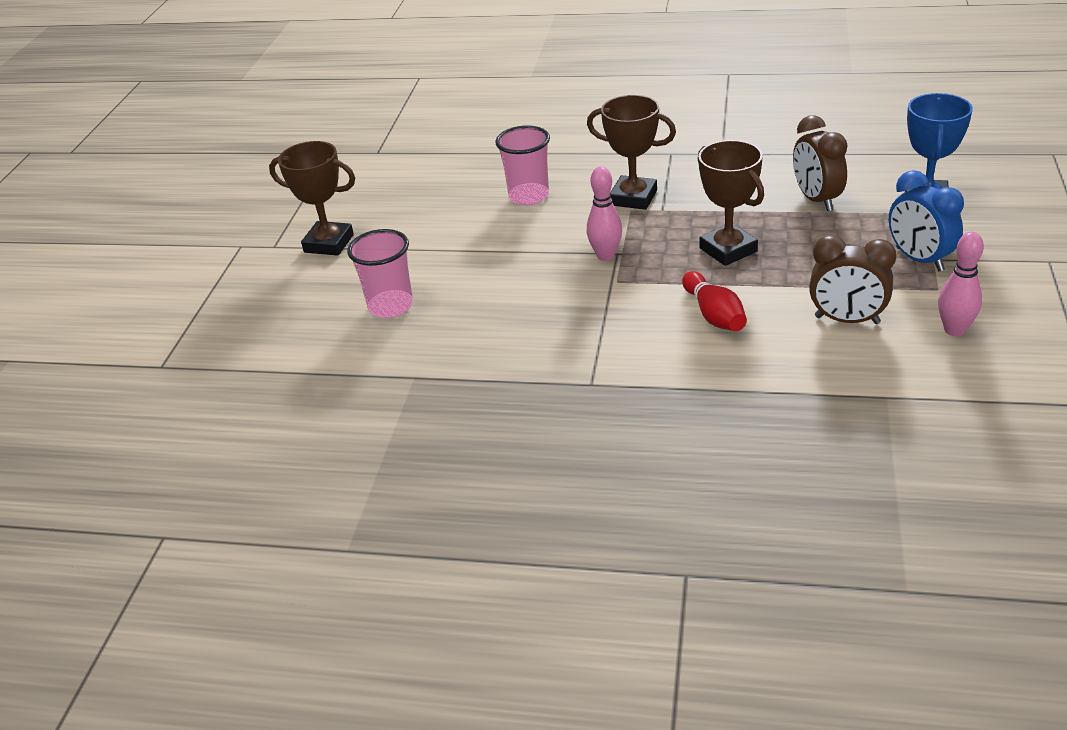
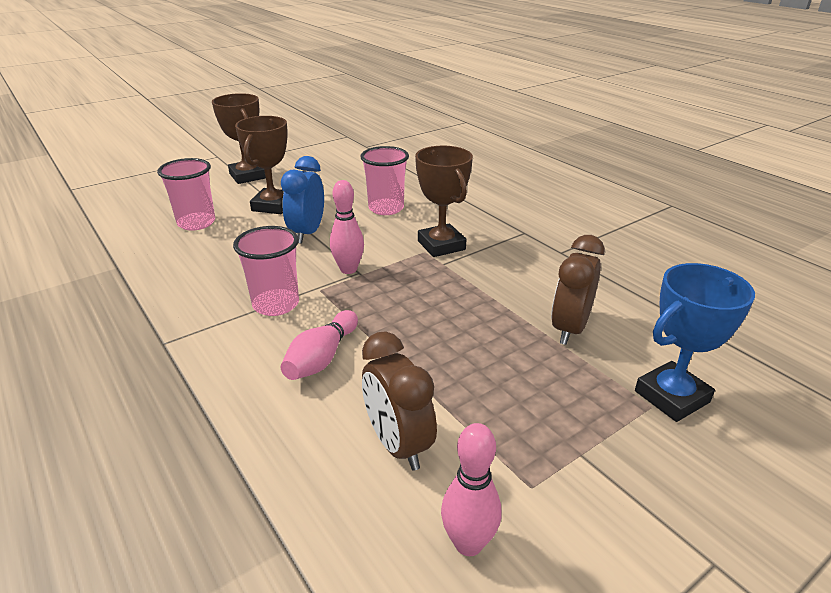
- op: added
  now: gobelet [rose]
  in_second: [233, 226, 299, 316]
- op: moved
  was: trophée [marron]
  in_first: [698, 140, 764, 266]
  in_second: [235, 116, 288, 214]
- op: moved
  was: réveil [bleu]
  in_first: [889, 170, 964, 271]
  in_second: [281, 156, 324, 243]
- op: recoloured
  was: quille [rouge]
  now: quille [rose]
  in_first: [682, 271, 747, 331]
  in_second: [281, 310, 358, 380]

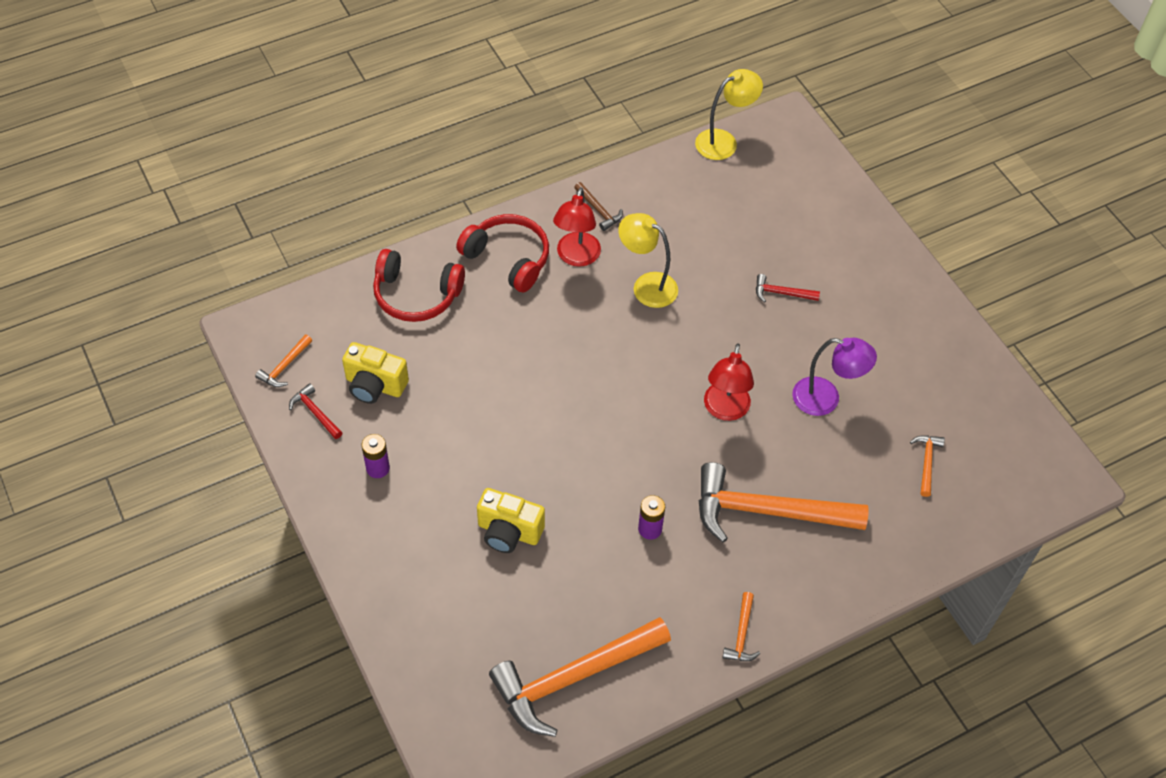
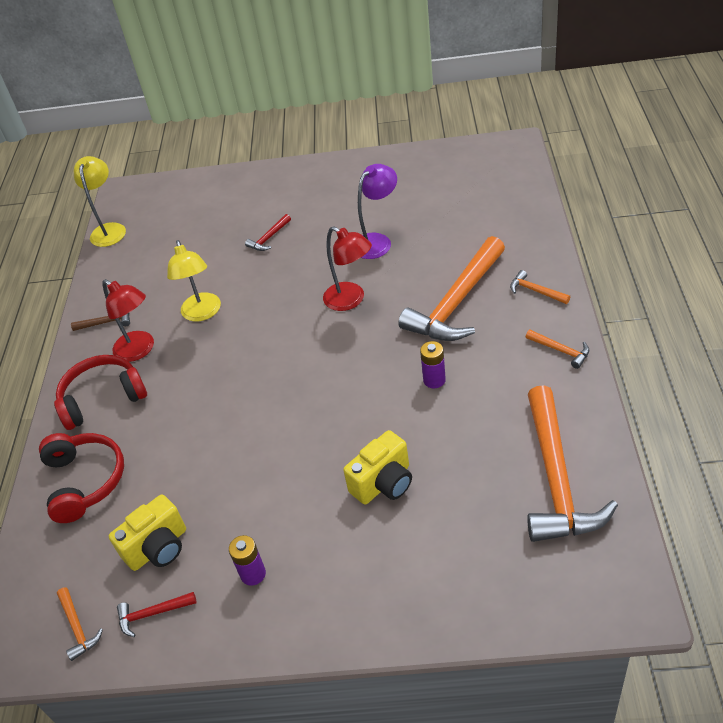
- op: moved
  was: marteau [orange]
  in_first: [910, 435, 945, 497]
  in_second: [510, 270, 570, 304]
- op: turned
  was: casque audio [rouge]
  in_first: [373, 249, 465, 322]
  in_second: [39, 433, 124, 523]
  clockwise: -60
- op: turned
  was: lampe [jaune]
  in_first: [618, 213, 678, 308]
  in_second: [167, 240, 221, 322]
  clockwise: -75

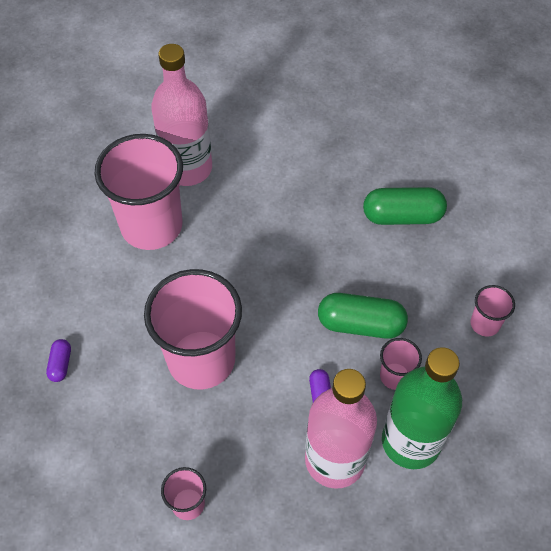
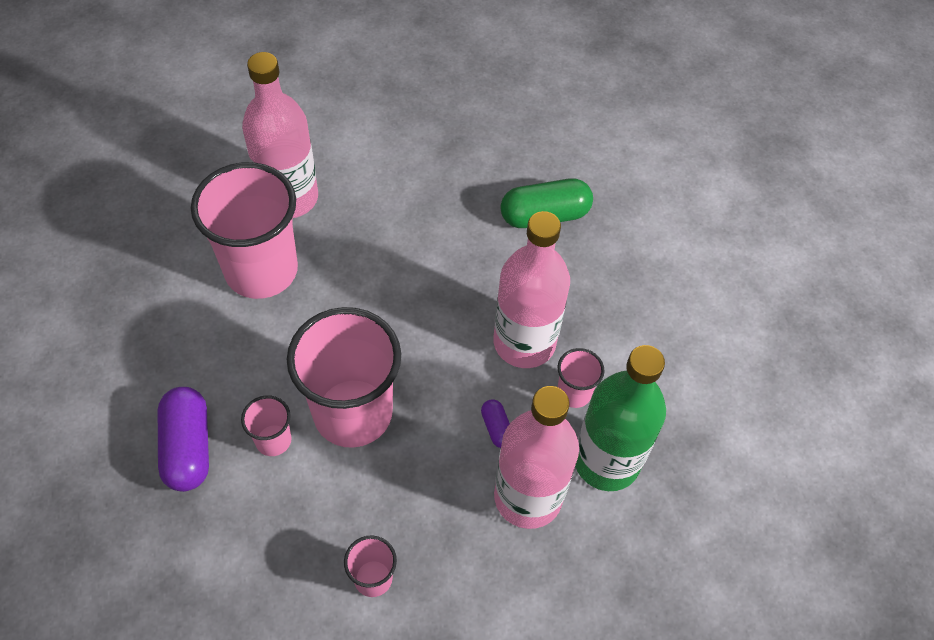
- op: moved
  was: gobelet [rose]
  in_first: [470, 285, 515, 337]
  in_second: [241, 395, 292, 456]
- op: replaced
  was: gélule [vert]
  now: bouteille [rose]
  in_first: [318, 293, 408, 339]
  in_second: [493, 211, 570, 368]
- op: resized
  was: gélule [violet]
  in_first: [46, 339, 71, 382]
  in_second: [158, 387, 209, 492]
  ratio: 2.03

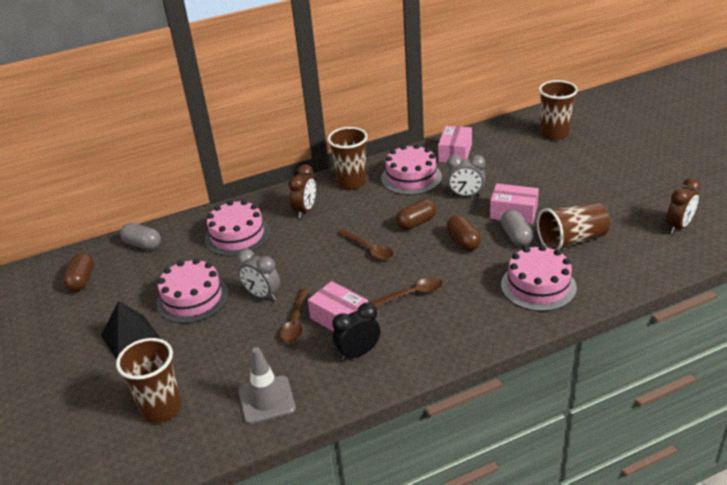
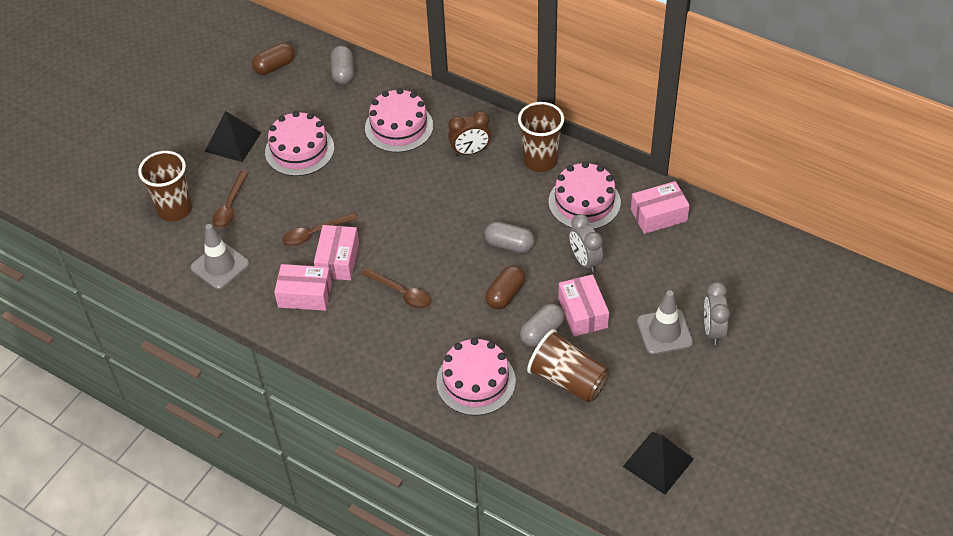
- op: removed
  was: gobelet [marron]
  in_first: [539, 80, 578, 140]
- op: added
  now: cône de chantier [gris]
  in_second: [637, 290, 693, 355]
- op: moved
  was: réveil [gris]
  in_first: [237, 249, 280, 301]
  in_second: [704, 282, 730, 345]
- op: moved
  was: cuillère [marron]
  in_first: [337, 229, 393, 260]
  in_second: [212, 171, 248, 228]
- op: replaced
  was: réveil [noir]
  now: boîte [rose]
  in_first: [333, 303, 380, 361]
  in_second: [274, 264, 332, 311]
- op: replaced
  was: réveil [marron]
  now: pyramide [noir]
  in_first: [666, 178, 701, 234]
  in_second: [623, 432, 694, 495]
- op: recoloured
  was: gélule [marron]
  now: gélule [gris]
  in_first: [396, 199, 436, 230]
  in_second: [485, 222, 535, 253]

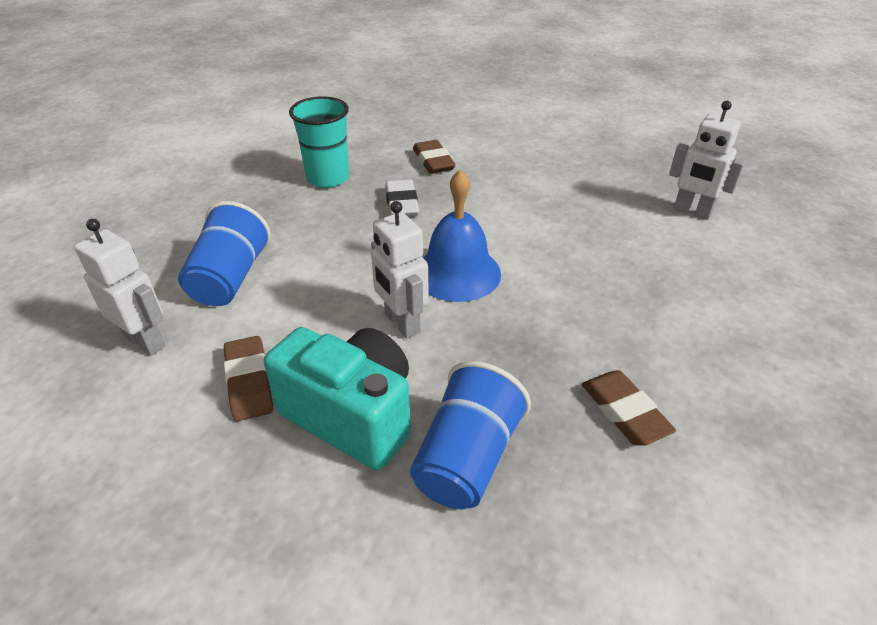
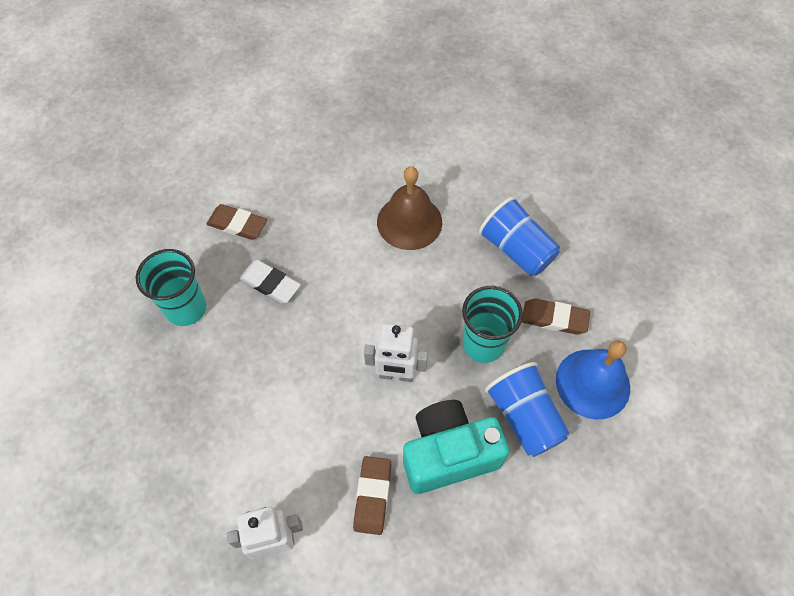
- op: removed
  was: robot [blanc]
  in_first: [669, 101, 745, 220]
- op: added
  now: cloche [marron]
  in_second: [377, 166, 442, 250]
- op: added
  now: gobelet [turquoise]
  in_second: [462, 286, 523, 363]
- op: moved
  was: gobelet [bleu]
  in_first: [178, 201, 271, 306]
  in_second: [479, 196, 560, 276]
- op: moved
  was: cloche [bleu]
  in_first: [423, 169, 501, 302]
  in_second: [556, 341, 630, 420]
- op: turned
  was: gomme [marron]
  in_first: [224, 336, 273, 421]
  in_second: [353, 456, 391, 535]
  clockwise: 75

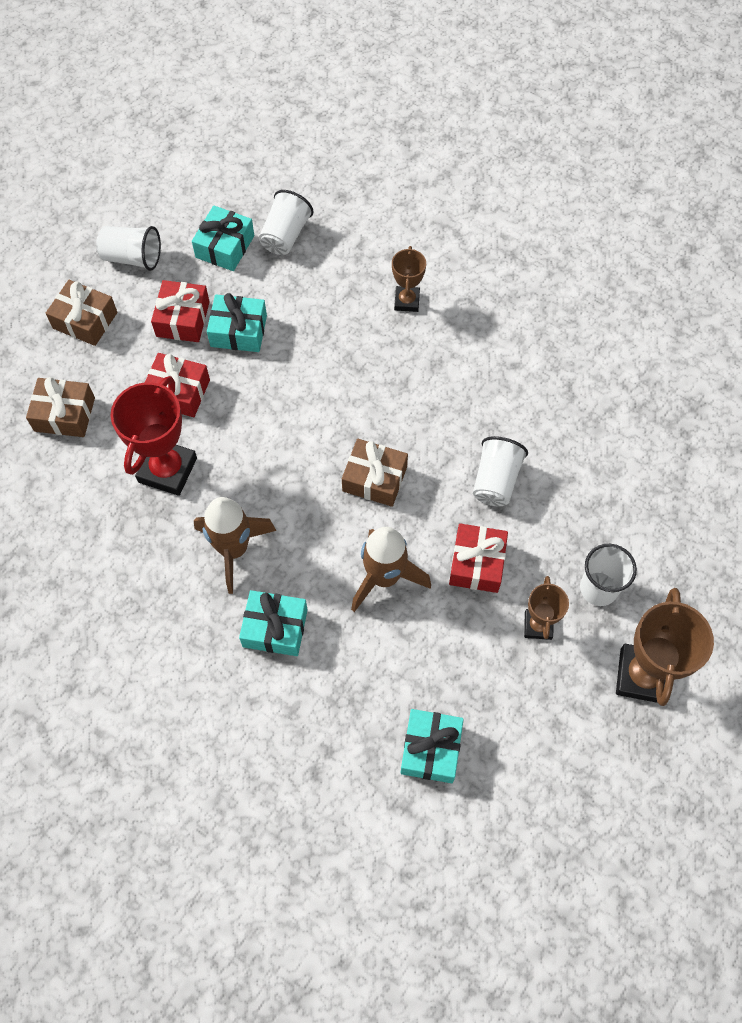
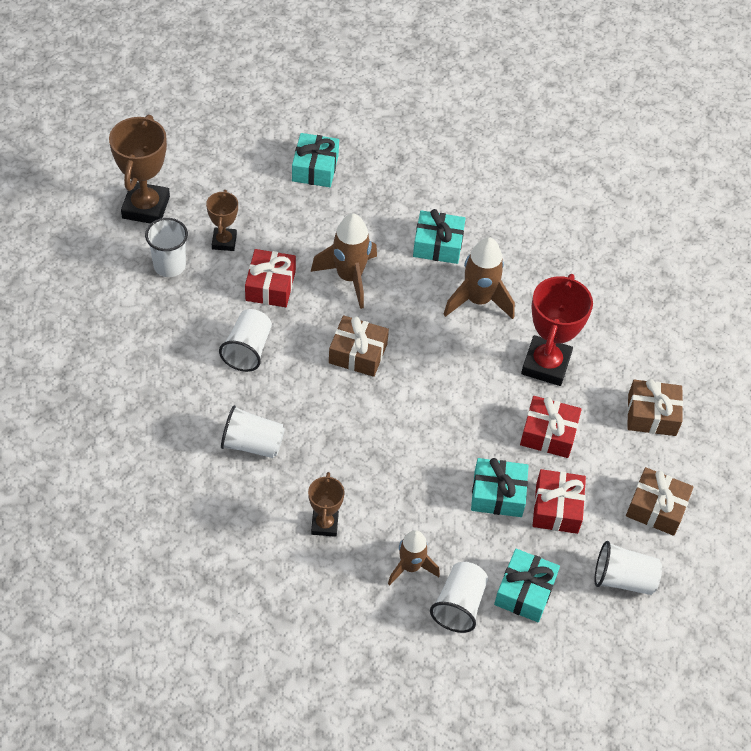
- op: added
  now: gobelet [blanc]
  in_second: [221, 405, 285, 458]
- op: added
  now: fusée [marron]
  in_second: [388, 530, 440, 586]

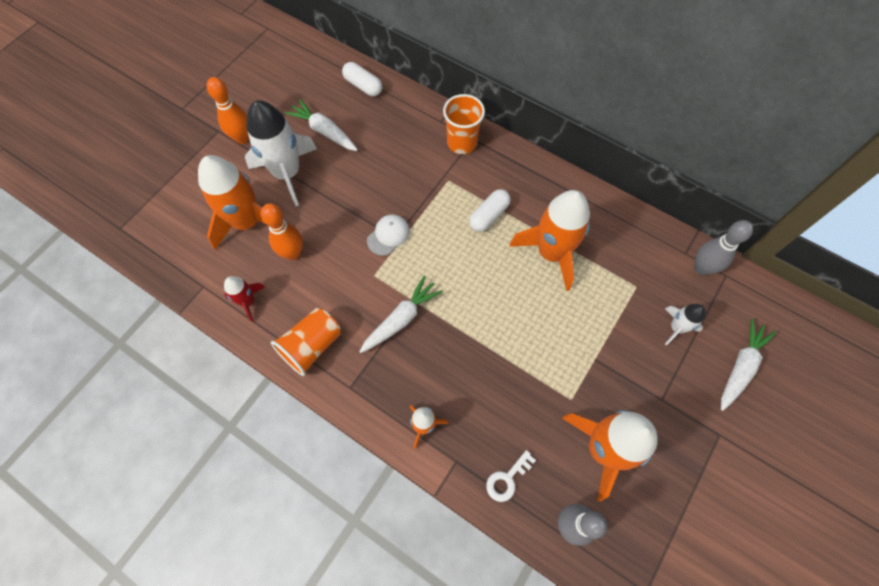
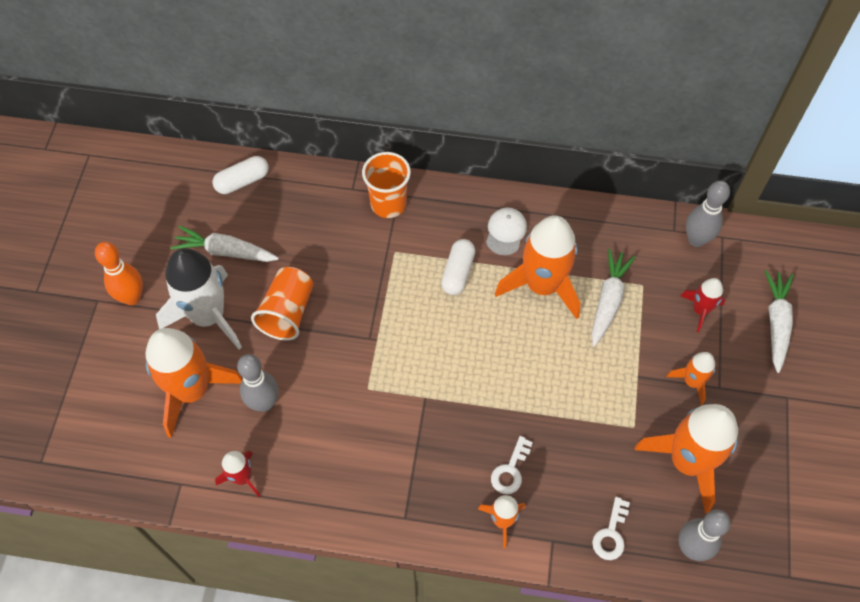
- op: added
  now: clé [blanc]
  in_second: [491, 436, 533, 494]
- op: added
  now: fusée [orange]
  in_second: [667, 352, 715, 405]
- op: moved
  was: gobelet [orange]
  in_first: [271, 308, 341, 376]
  in_second: [251, 267, 314, 341]
- op: moved
  was: carotte [blanc]
  in_first: [359, 275, 443, 353]
  in_second: [592, 248, 636, 347]
- op: moved
  was: casquette [blanc]
  in_first: [367, 215, 410, 256]
  in_second: [486, 208, 527, 255]
- op: recoloured
  was: quille [orange]
  now: quille [gris]
  in_first: [261, 203, 303, 260]
  in_second: [237, 354, 279, 412]
- op: recoloured
  was: fusée [blanc]
  now: fusée [rouge]
  in_first: [665, 304, 706, 345]
  in_second: [681, 278, 725, 332]
- op: turned
  was: gélule [blanc]
  in_first: [342, 62, 382, 96]
  in_second: [213, 156, 269, 194]
  clockwise: -45

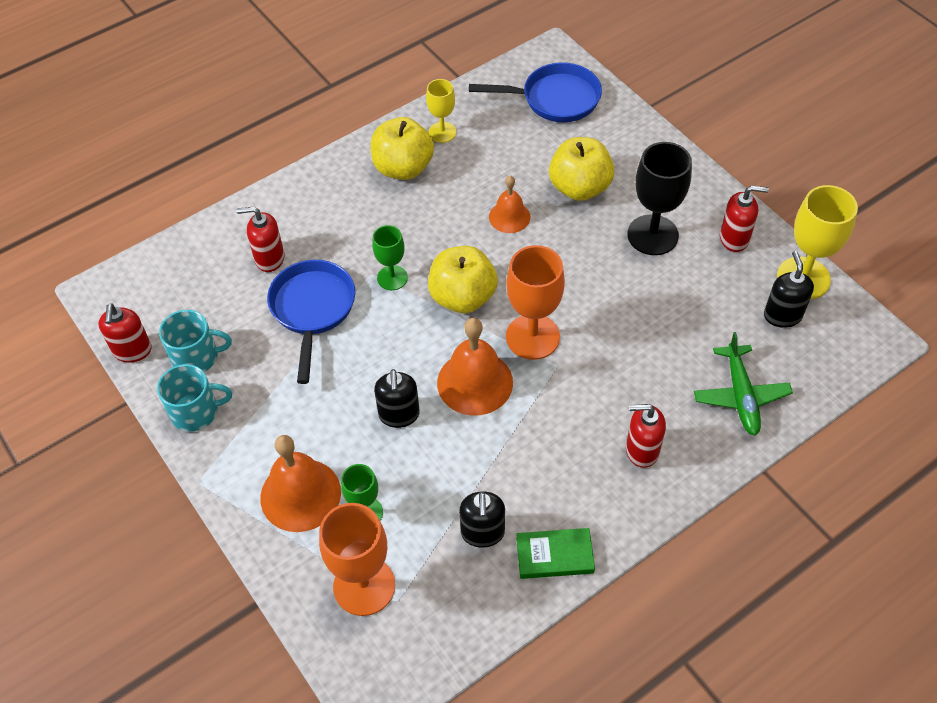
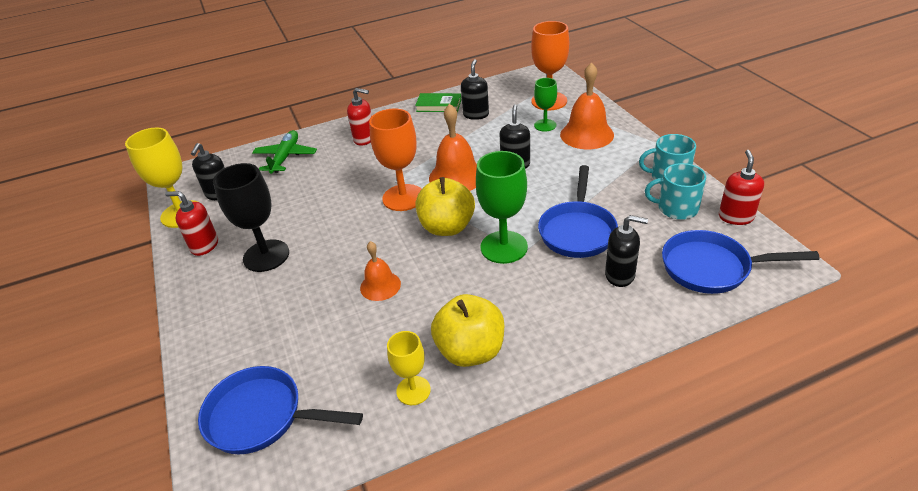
- op: removed
  was: pomme [jaune]
  in_first: [549, 137, 615, 201]
- op: added
  now: poêle [bleu]
  in_second: [662, 230, 820, 294]
- op: recoloured
  was: distributeur de savon [rouge]
  now: distributeur de savon [noir]
  in_first: [236, 206, 284, 272]
  in_second: [605, 215, 648, 287]
- op: resized
  was: verre à pied [vert]
  in_first: [372, 225, 408, 290]
  in_second: [476, 151, 528, 264]
  ratio: 1.7

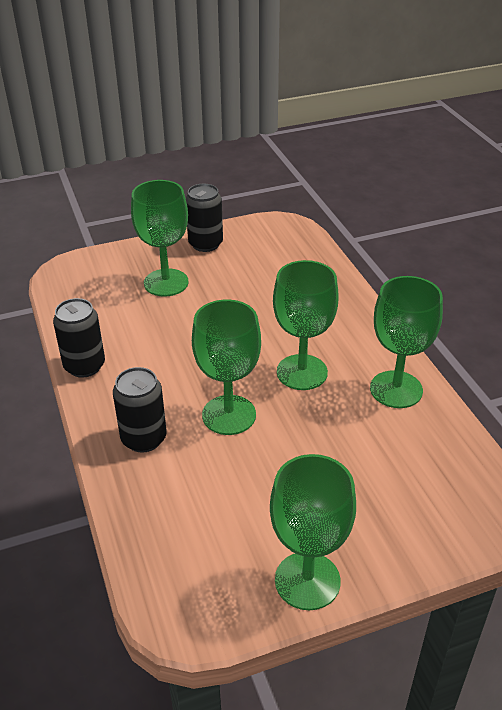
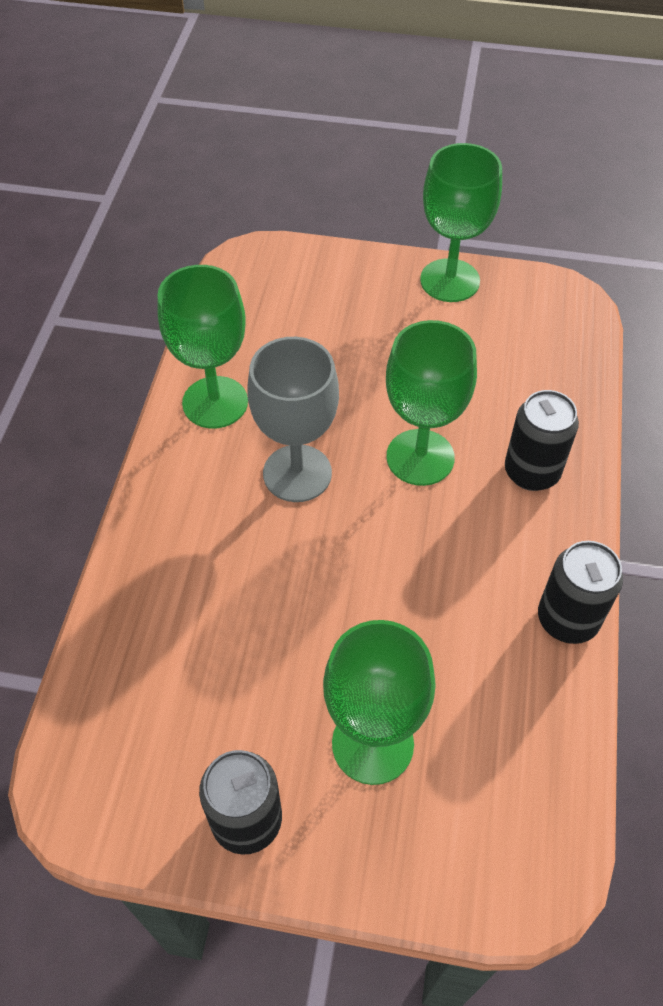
- op: recoloured
  was: verre à pied [vert]
  now: verre à pied [gris]
  in_first: [273, 260, 339, 390]
  in_second: [247, 337, 339, 502]

